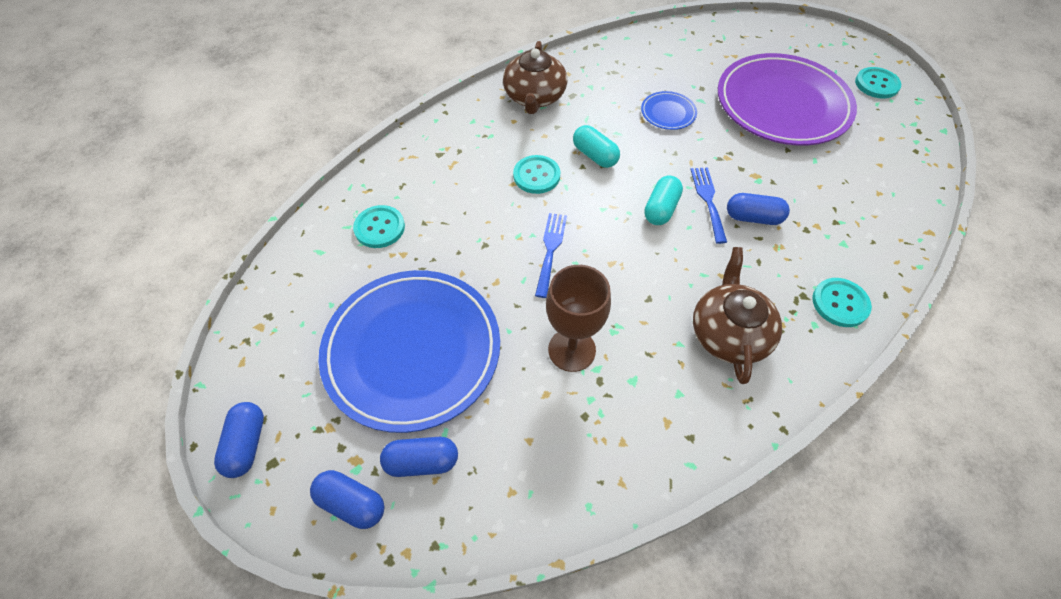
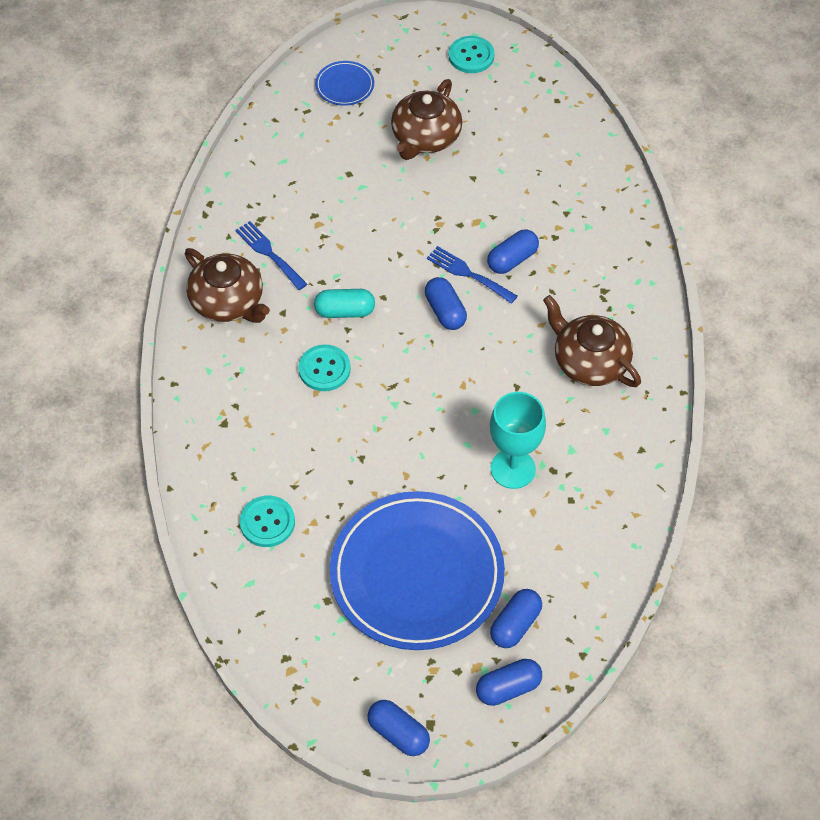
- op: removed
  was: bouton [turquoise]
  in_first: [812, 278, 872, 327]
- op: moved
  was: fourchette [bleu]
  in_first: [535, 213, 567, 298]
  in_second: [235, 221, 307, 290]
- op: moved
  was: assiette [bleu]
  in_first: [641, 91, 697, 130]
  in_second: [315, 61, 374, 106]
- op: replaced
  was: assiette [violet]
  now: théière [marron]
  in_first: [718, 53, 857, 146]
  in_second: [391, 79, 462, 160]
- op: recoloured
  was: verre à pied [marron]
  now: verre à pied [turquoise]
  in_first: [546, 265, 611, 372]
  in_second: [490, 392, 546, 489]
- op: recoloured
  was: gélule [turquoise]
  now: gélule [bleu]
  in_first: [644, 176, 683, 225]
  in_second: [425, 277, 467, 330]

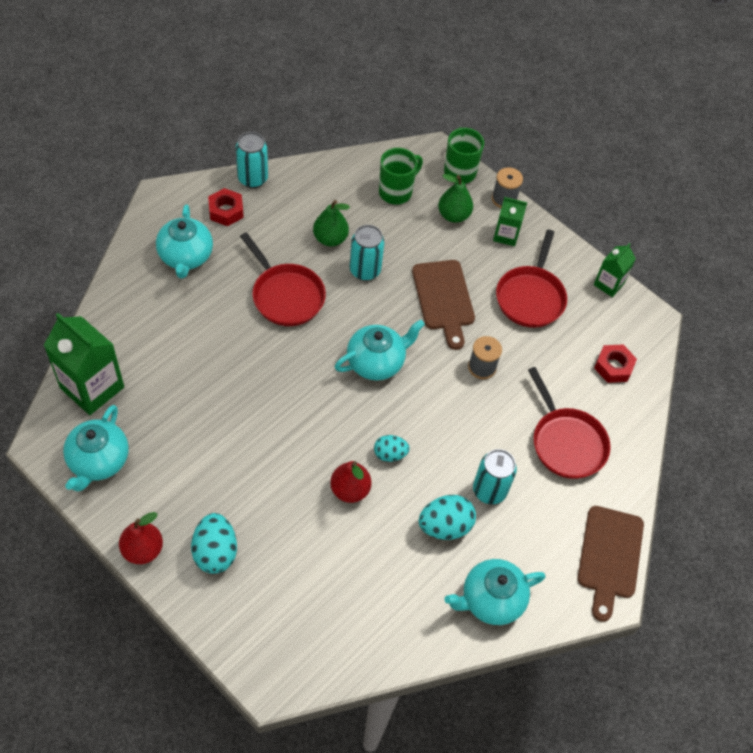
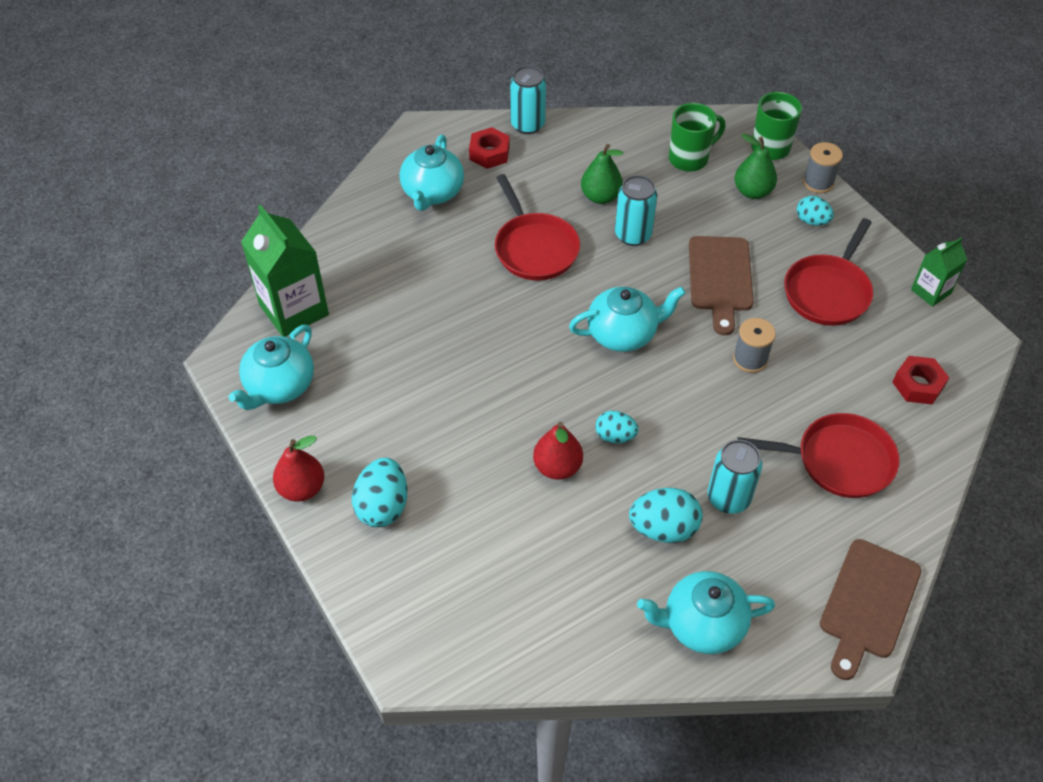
- op: replaced
  was: brique de lait [vert]
  now: œuf [turquoise]
  in_first: [493, 197, 527, 246]
  in_second: [797, 196, 834, 225]
- op: turned
  was: poêle [rouge]
  in_first: [528, 367, 611, 479]
  in_second: [737, 413, 900, 498]
  clockwise: -75

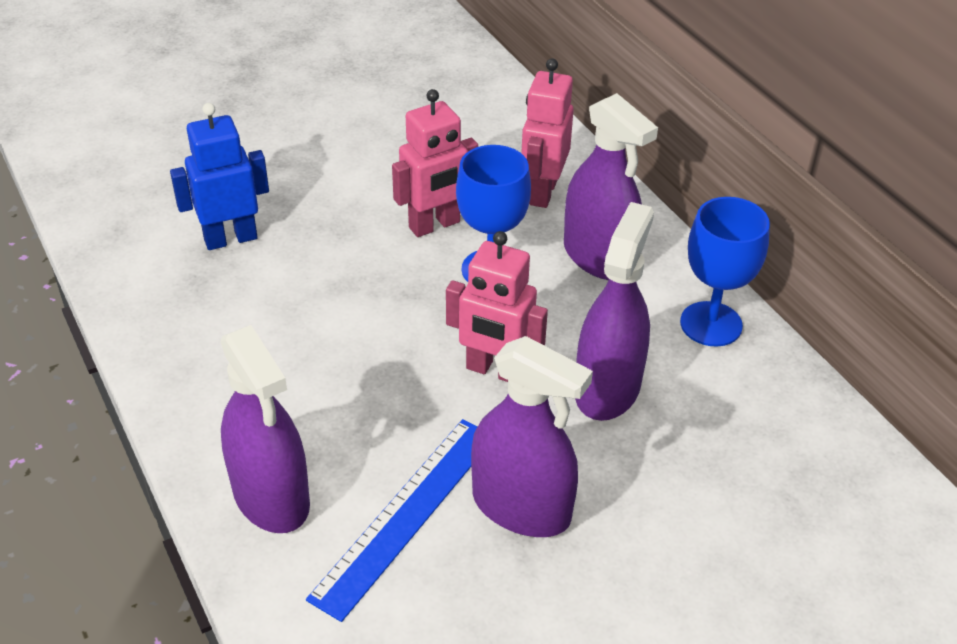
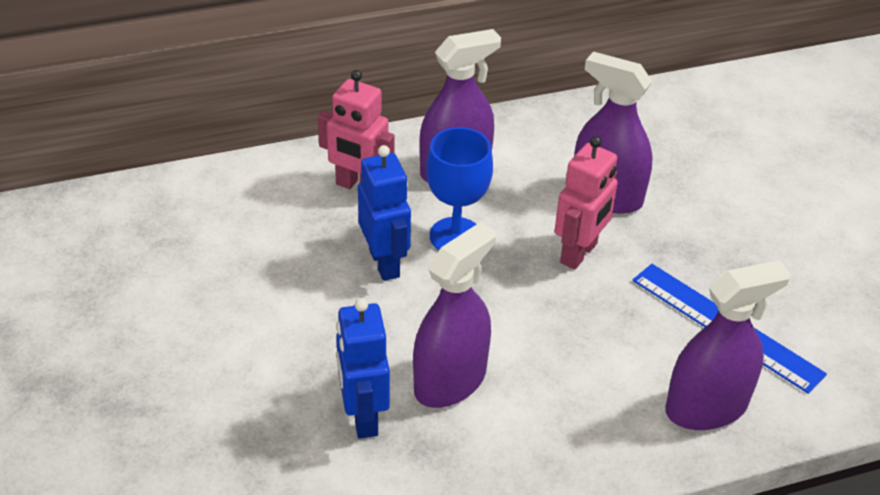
- op: removed
  was: verre à pied [bleu]
  in_first: [680, 197, 770, 347]
- op: moved
  was: vaporisateur [violet]
  in_first: [471, 336, 593, 537]
  in_second: [413, 222, 496, 408]
- op: recoloured
  was: robot [rose]
  now: robot [bleu]
  in_first: [392, 89, 478, 237]
  in_second: [358, 145, 411, 281]

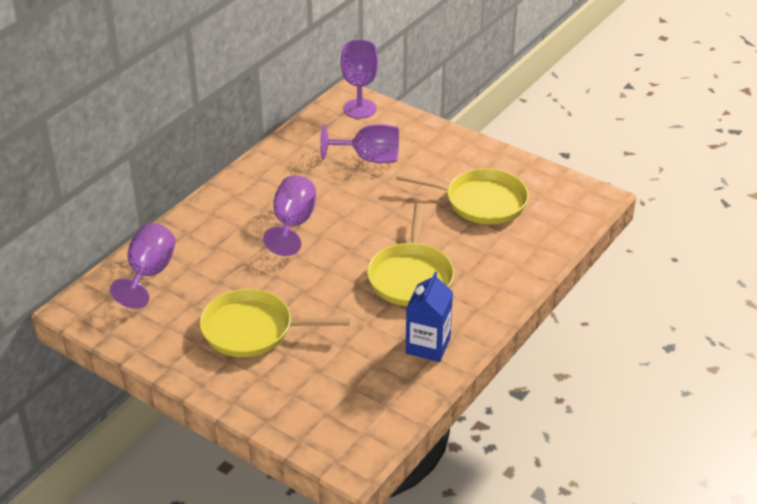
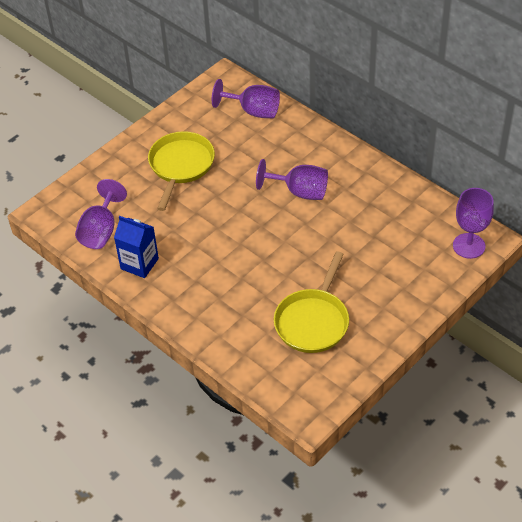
- op: removed
  was: poêle [jaune]
  in_first: [367, 203, 454, 306]
- op: moved
  was: verre à pied [violet]
  in_first: [320, 124, 399, 163]
  in_second: [75, 179, 127, 249]

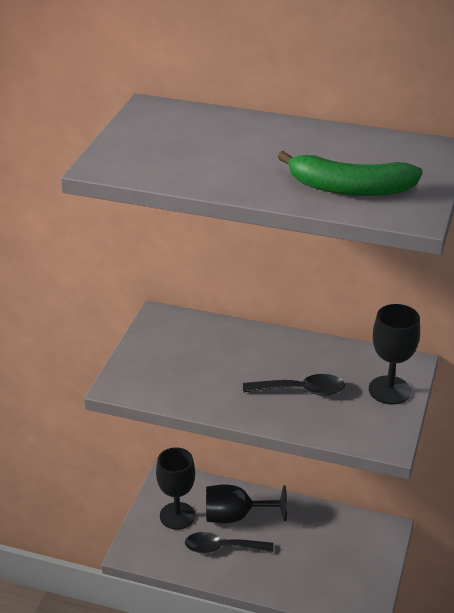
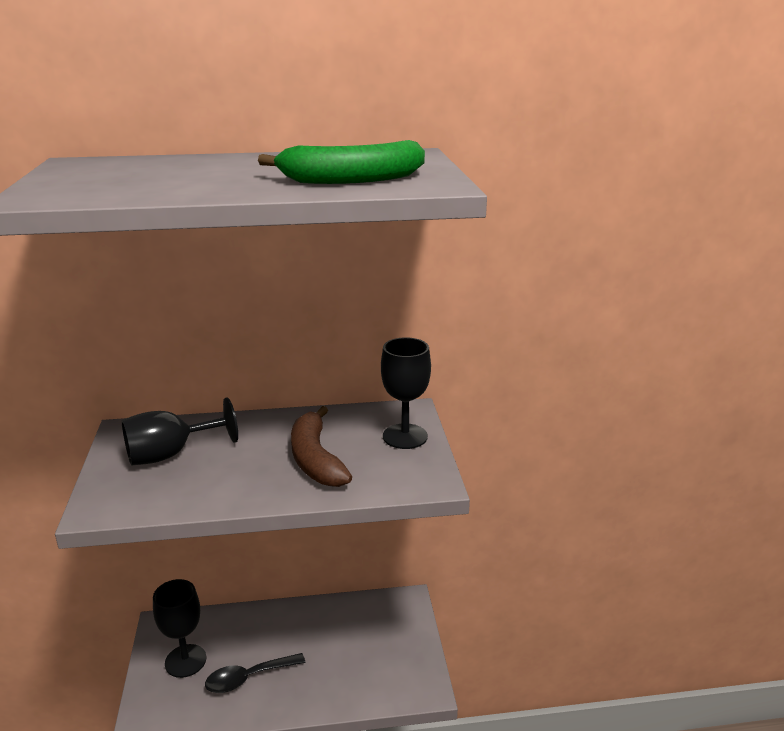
- op: moved
  was: verre à pied [noir]
  in_first: [206, 484, 287, 523]
  in_second: [122, 398, 238, 466]
- op: replaced
  was: cuillère [noir]
  now: banane [marron]
  in_first: [243, 374, 345, 396]
  in_second: [291, 406, 352, 487]

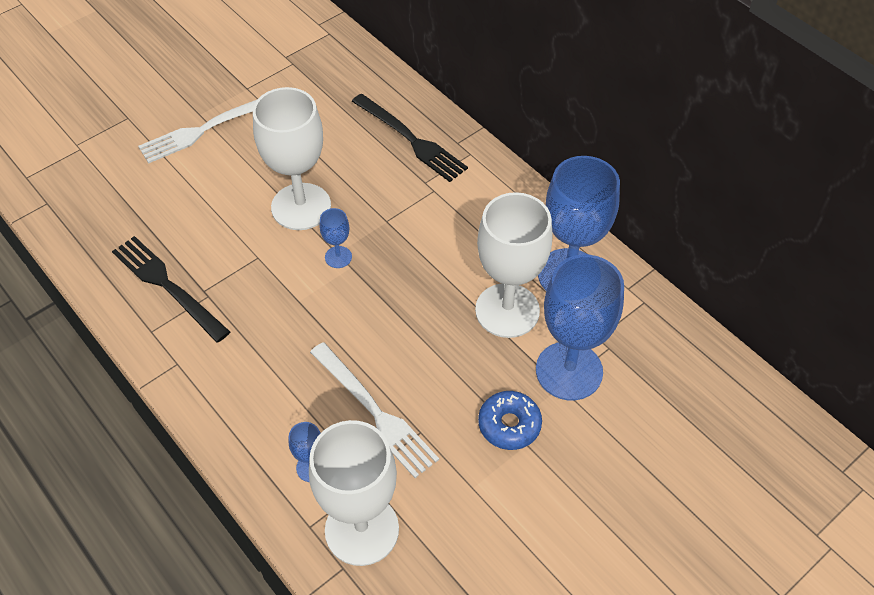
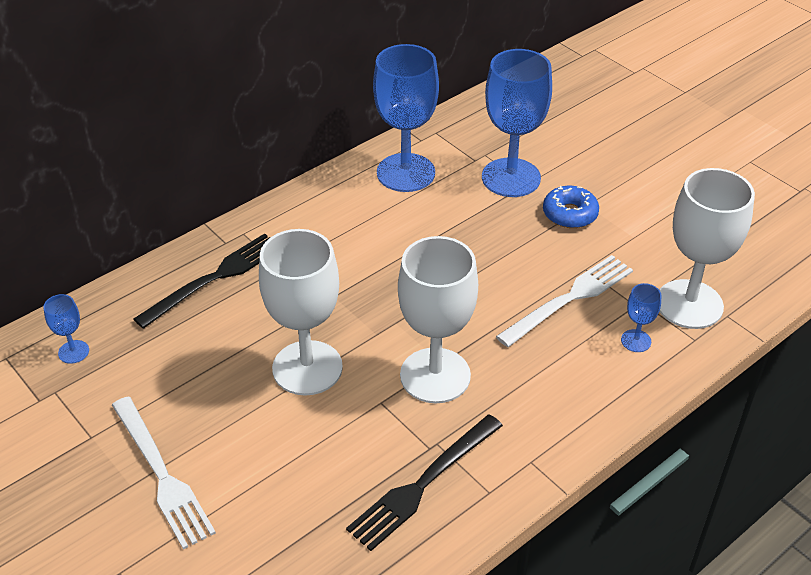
- op: moved
  was: verre à pied [bleu]
  in_first: [319, 208, 352, 268]
  in_second: [43, 294, 89, 364]
- op: moved
  was: verre à pied [blanc]
  in_first: [475, 192, 552, 338]
  in_second: [398, 236, 478, 403]

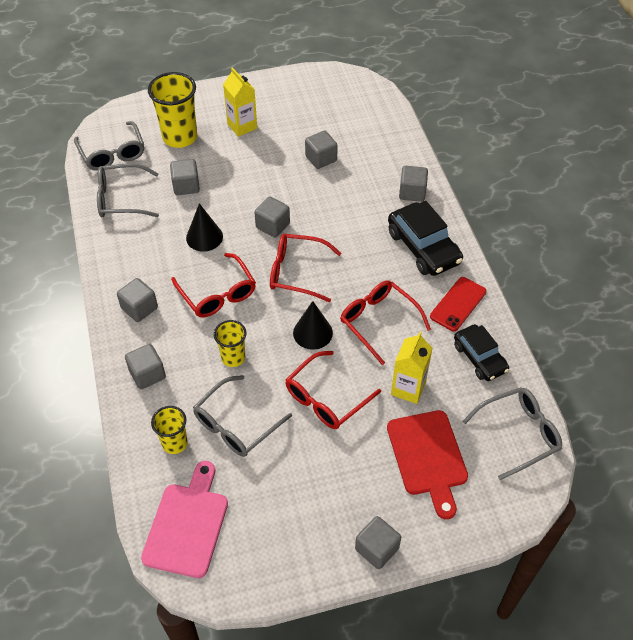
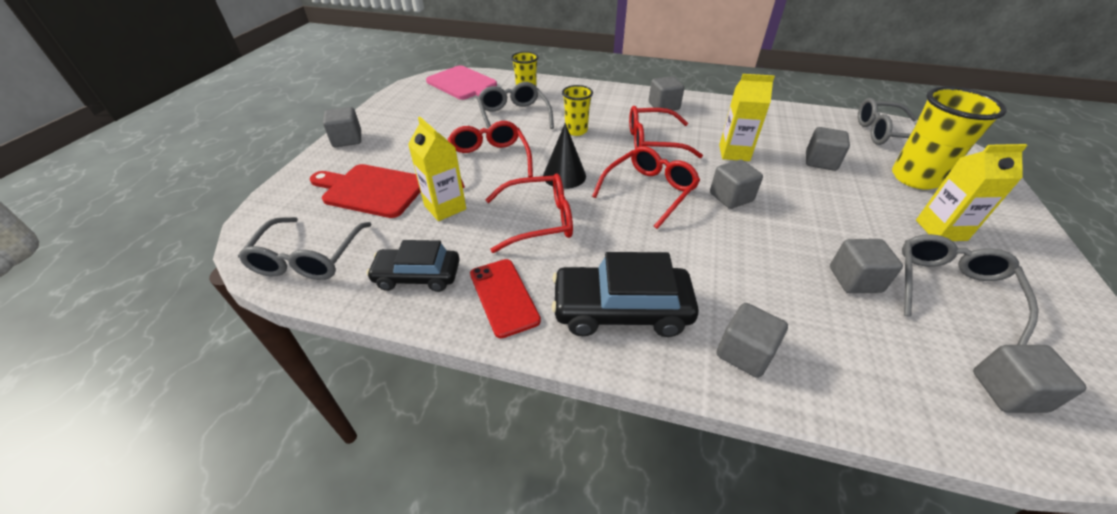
- op: moved
  was: lunettes [gris]
  in_first: [97, 163, 159, 217]
  in_second: [902, 234, 1039, 345]
- op: moved
  was: cube [gris]
  in_first: [125, 344, 166, 389]
  in_second: [973, 345, 1087, 413]
- op: replaced
  was: cône [noir]
  now: brique de lait [jaune]
  in_first: [186, 203, 223, 252]
  in_second: [719, 74, 775, 161]

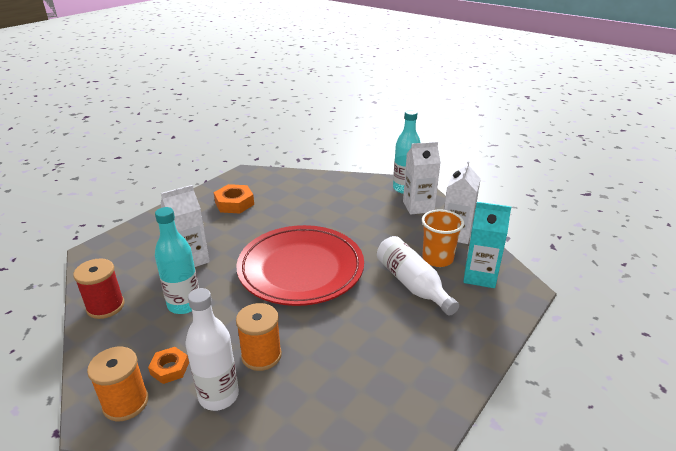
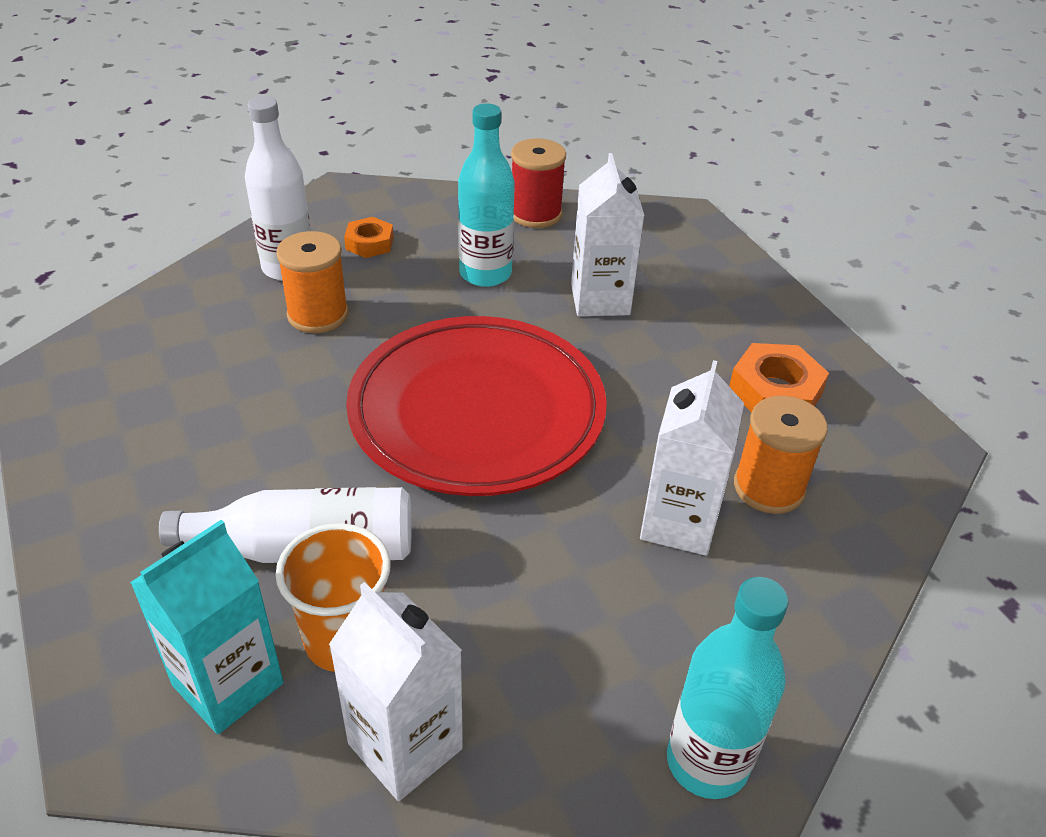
- op: moved
  was: bobine [orange]
  in_first: [87, 347, 149, 421]
  in_second: [734, 396, 828, 514]
- op: moved
  was: brique de lait [blanc]
  in_first: [403, 141, 441, 215]
  in_second: [640, 360, 744, 556]

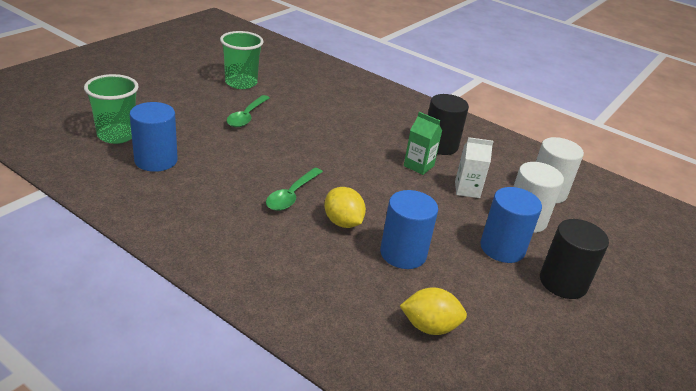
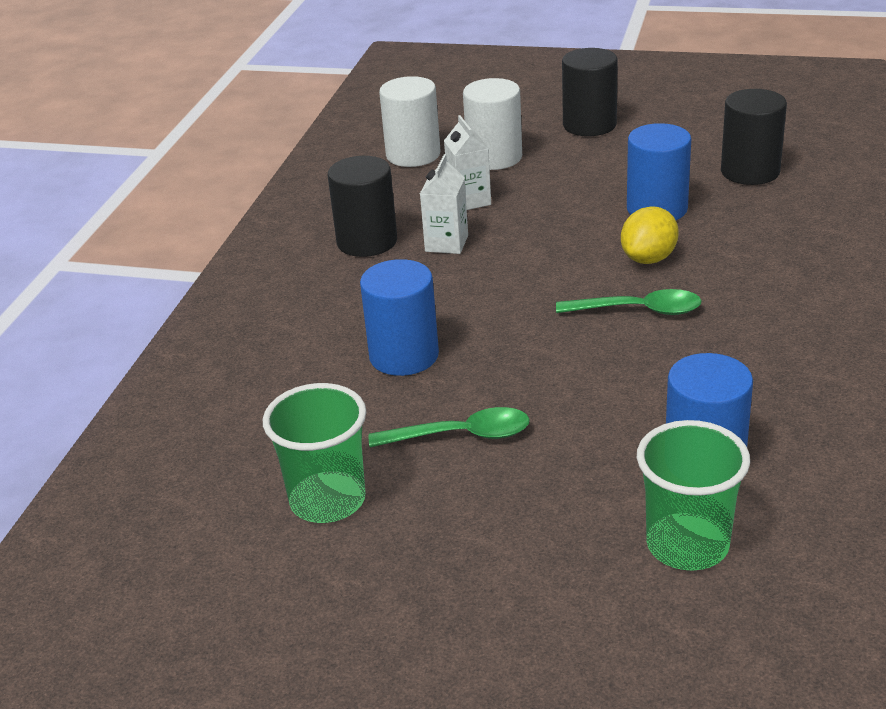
- op: moved
  was: cylindre [bleu]
  in_first: [480, 187, 542, 263]
  in_second: [360, 259, 439, 376]
- op: replaced
  was: citron [jaune]
  now: cylindre [noir]
  in_first: [400, 287, 467, 335]
  in_second: [721, 89, 787, 185]
- op: recoloured
  was: brique de lait [vert]
  now: brique de lait [blanc]
  in_first: [404, 112, 442, 175]
  in_second: [420, 154, 468, 254]

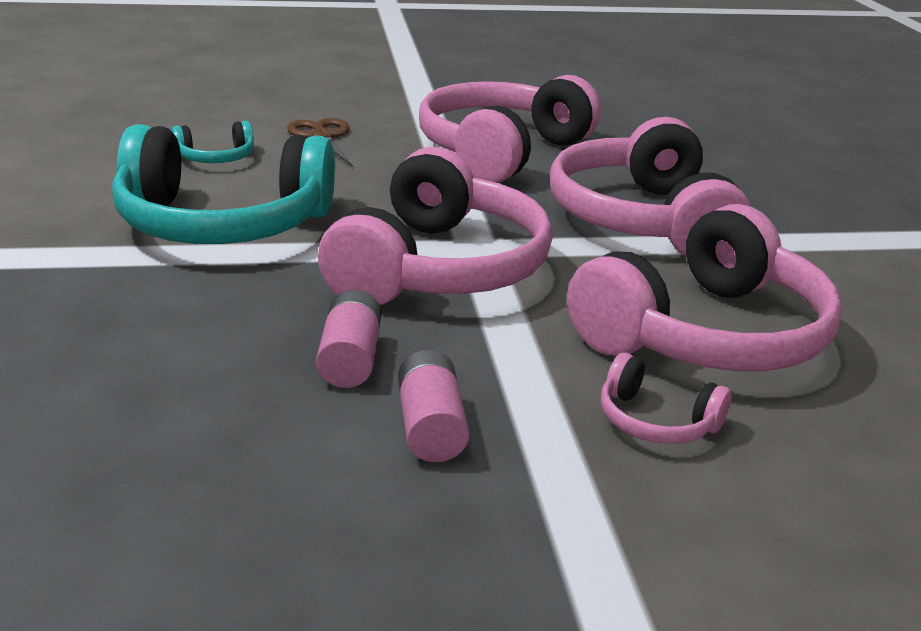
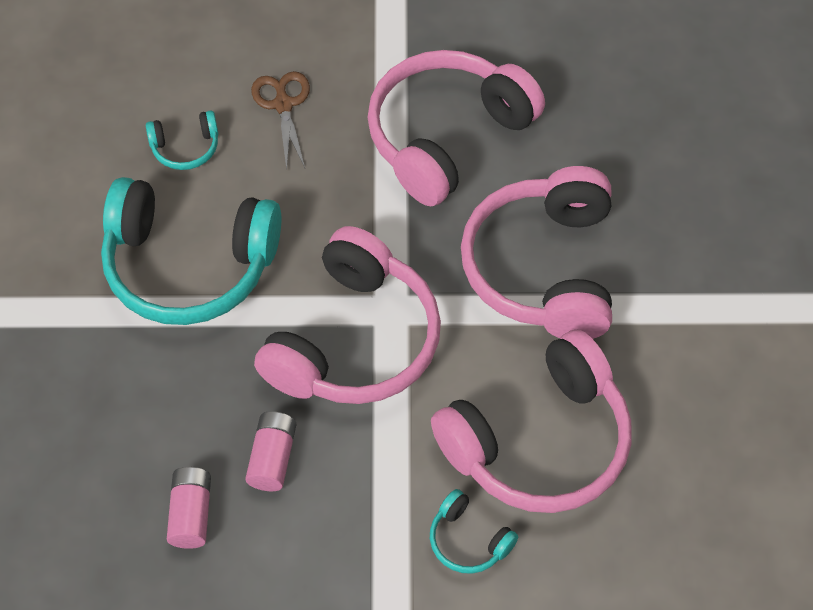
- op: moved
  was: pile [rose]
  in_first: [398, 350, 470, 462]
  in_second: [167, 467, 211, 549]
- op: recoloured
  was: casque audio [rose]
  now: casque audio [turquoise]
  in_first: [601, 353, 732, 444]
  in_second: [430, 489, 518, 574]

